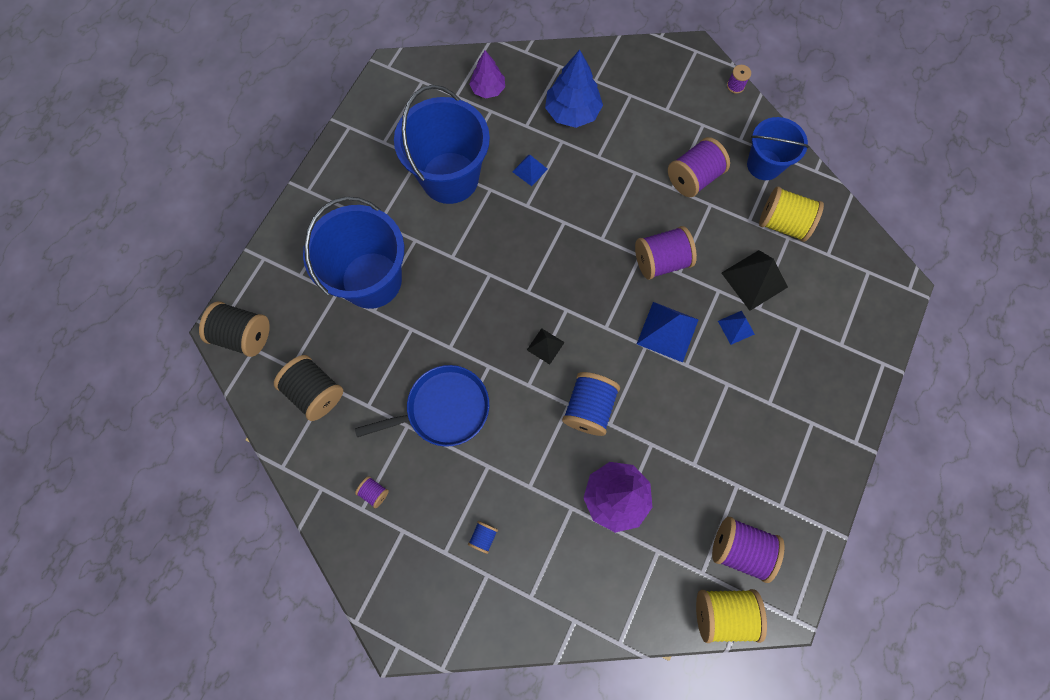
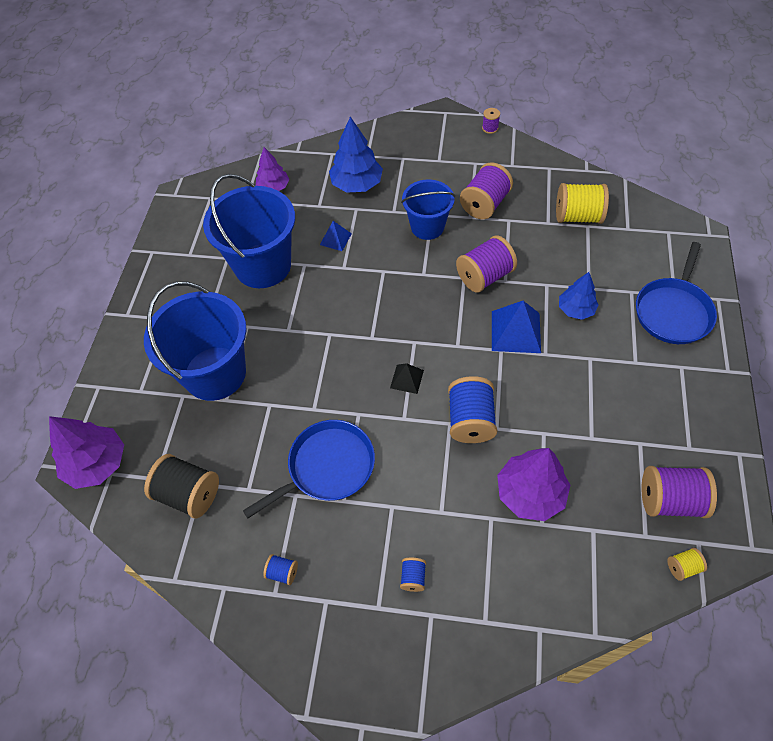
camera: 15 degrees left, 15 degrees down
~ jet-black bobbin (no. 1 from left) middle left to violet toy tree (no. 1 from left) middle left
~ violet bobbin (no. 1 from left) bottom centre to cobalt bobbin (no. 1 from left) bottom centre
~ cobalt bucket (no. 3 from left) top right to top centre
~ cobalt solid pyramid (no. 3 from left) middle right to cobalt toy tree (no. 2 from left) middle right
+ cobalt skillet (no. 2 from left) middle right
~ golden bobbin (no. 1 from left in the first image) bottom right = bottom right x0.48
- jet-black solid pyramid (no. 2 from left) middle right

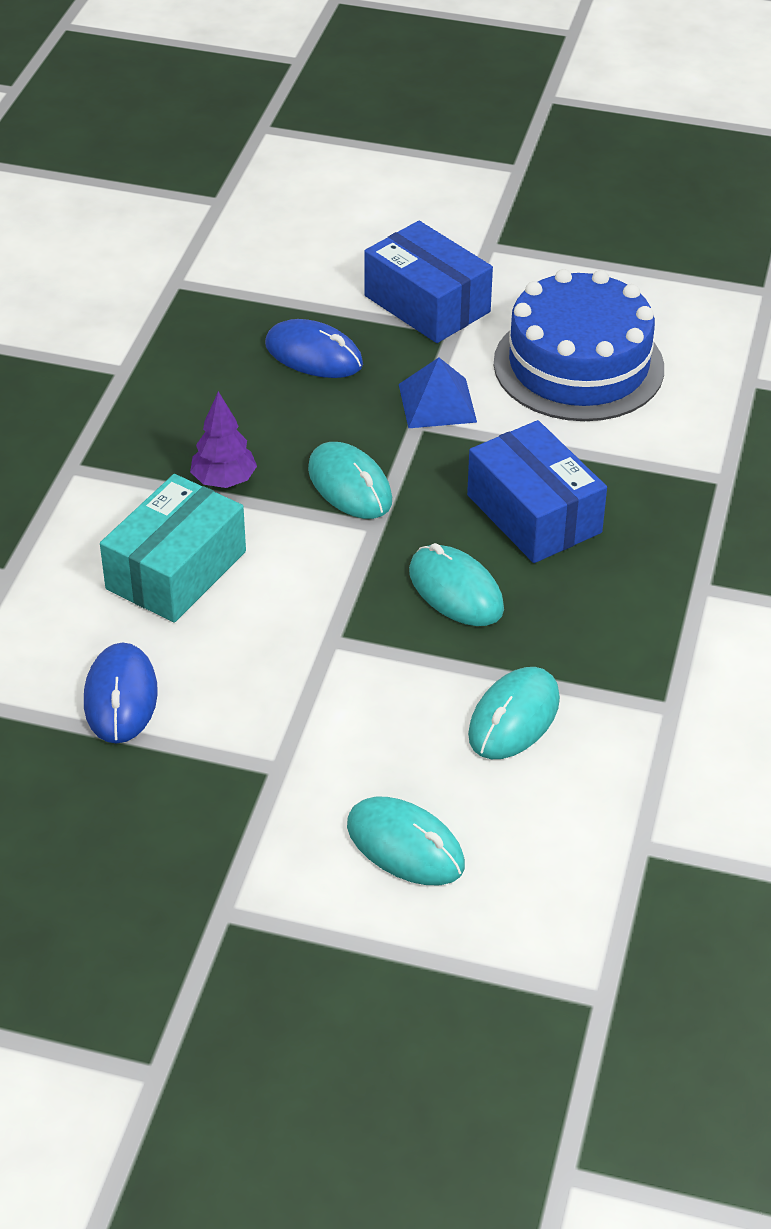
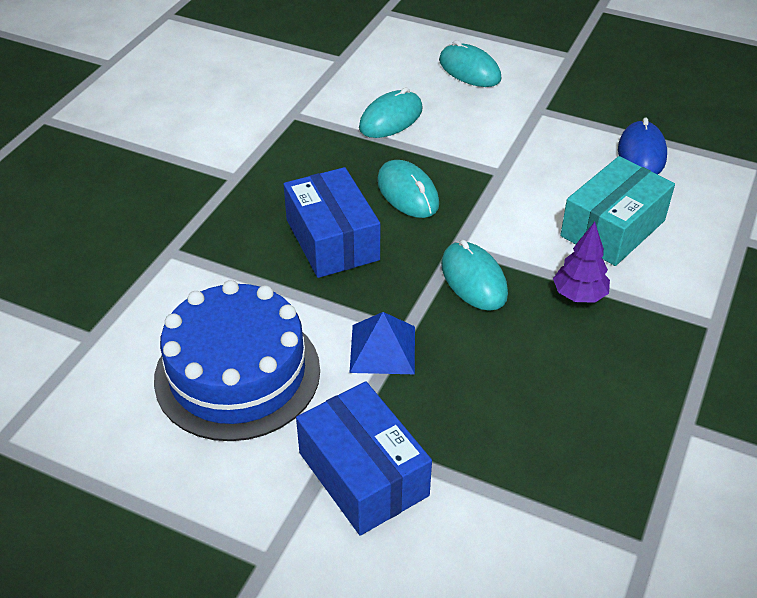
camera: 170 degrees left, 0 degrees up
- cobalt computer mouse (no. 2 from left) top centre

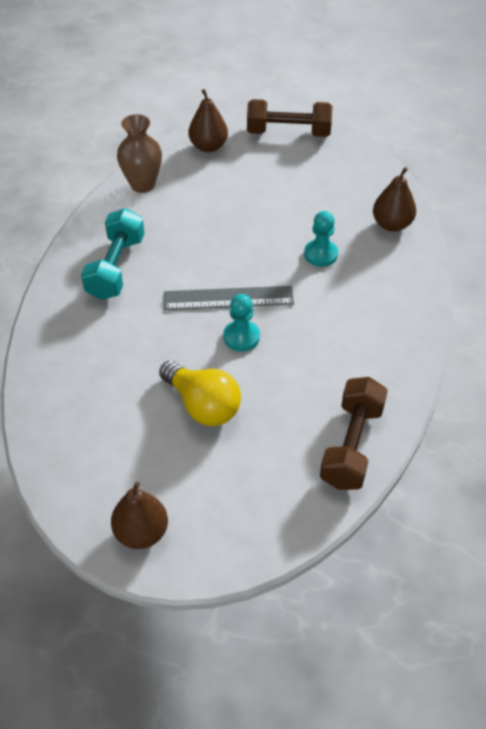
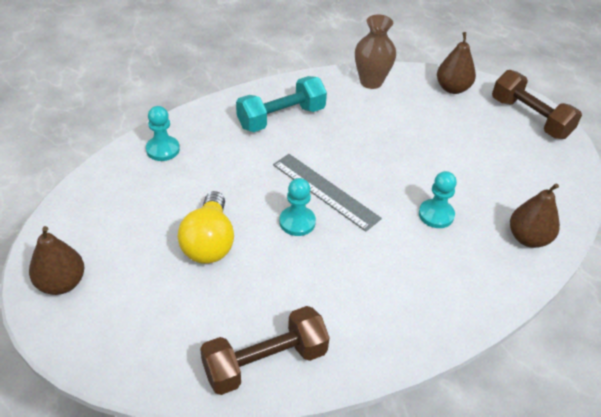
camera: 45 degrees right, 5 degrees down
+ turquoise game pawn (no. 1 from left) top left

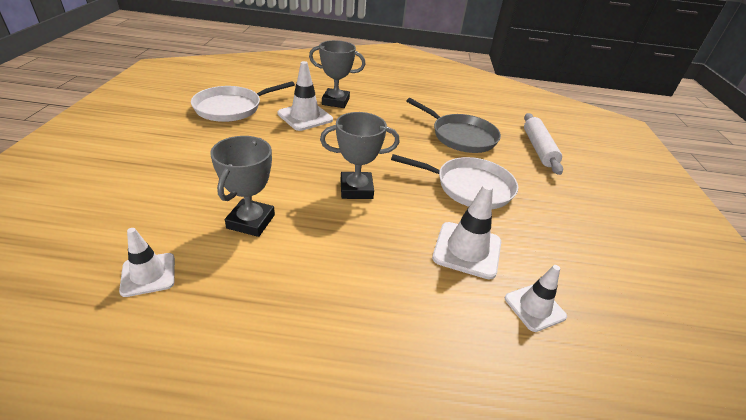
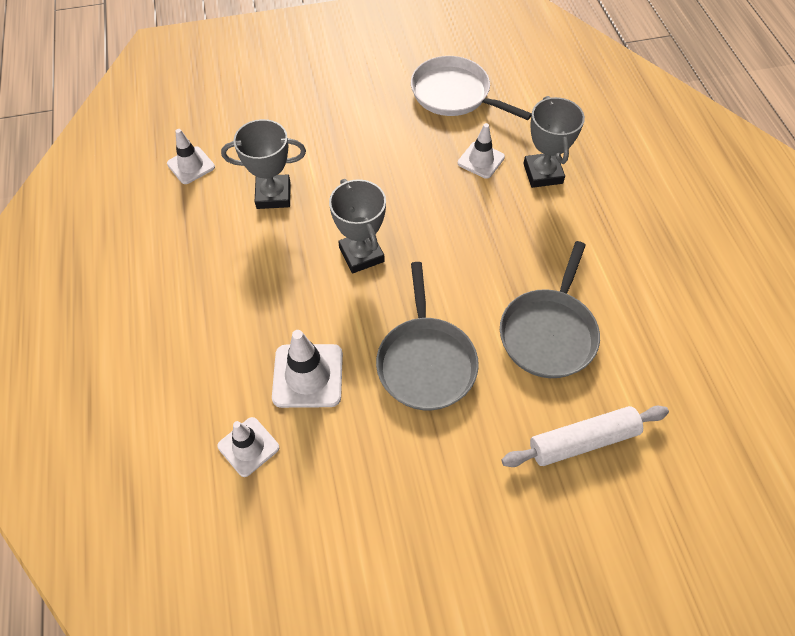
camera: 75 degrees right, 20 degrees up
~ snow-white skillet (no. 2 from left) centre to ash-grey skillet (no. 1 from left) centre
~ snow-white road cone (no. 2 from left in the first image) top centre = top centre x0.66

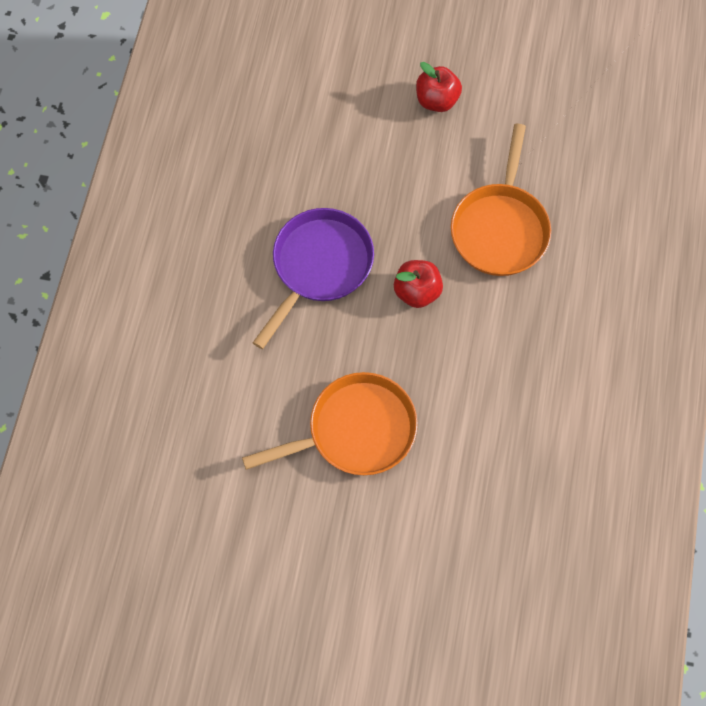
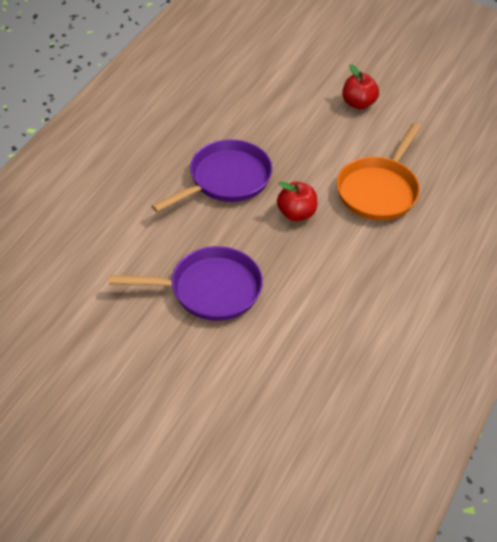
camera: 15 degrees right, 20 degrees down
~ bright orange skillet (no. 1 from left) centre to violet skillet (no. 1 from left) centre

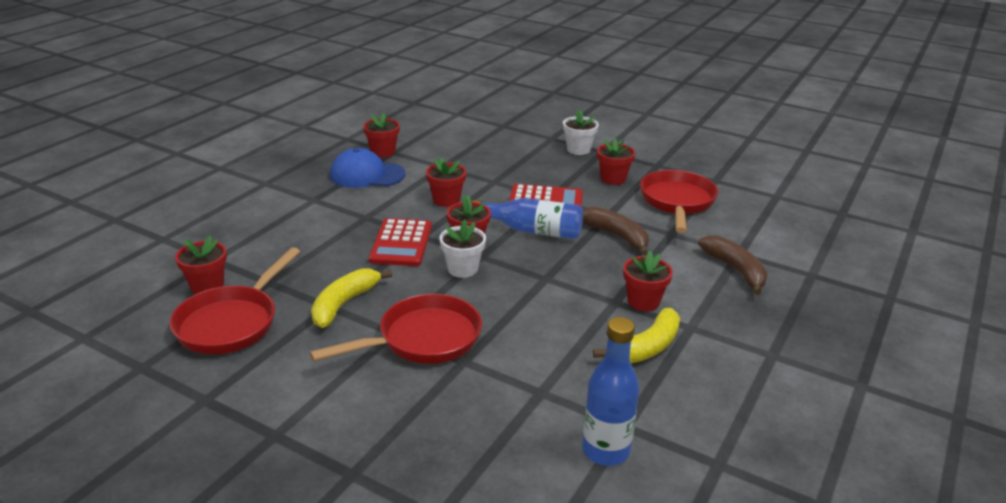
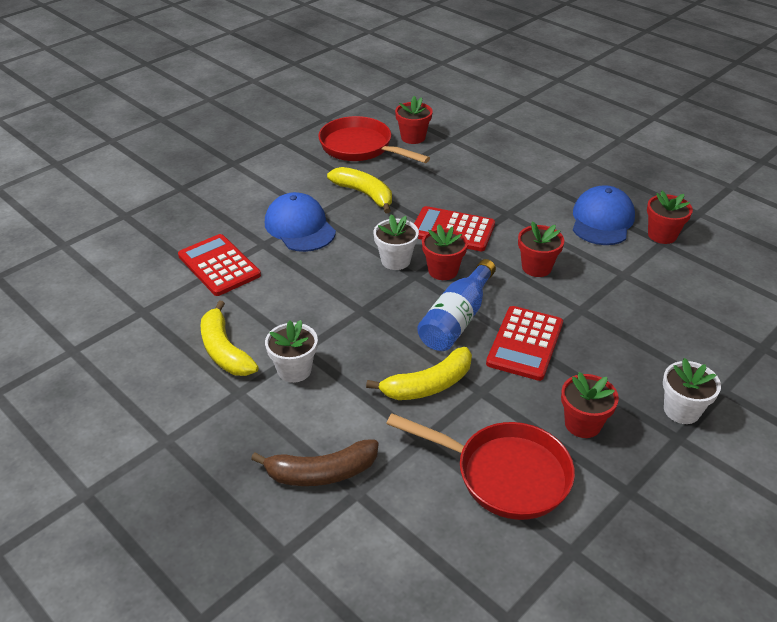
camera: 105 degrees right, 10 degrees up
+ crimson pocket calculator (no. 1 from left) middle left
~ crimson skillet (no. 2 from left) centre to cobalt peaked cap (no. 1 from left) centre
~ crimson potted plant (no. 6 from left) centre to snow-white potted plant (no. 1 from left) centre
~ brown banana fruit (no. 1 from left) centre to golden banana fruit (no. 3 from left) centre
- cobalt drink bottle (no. 2 from left) bottom centre

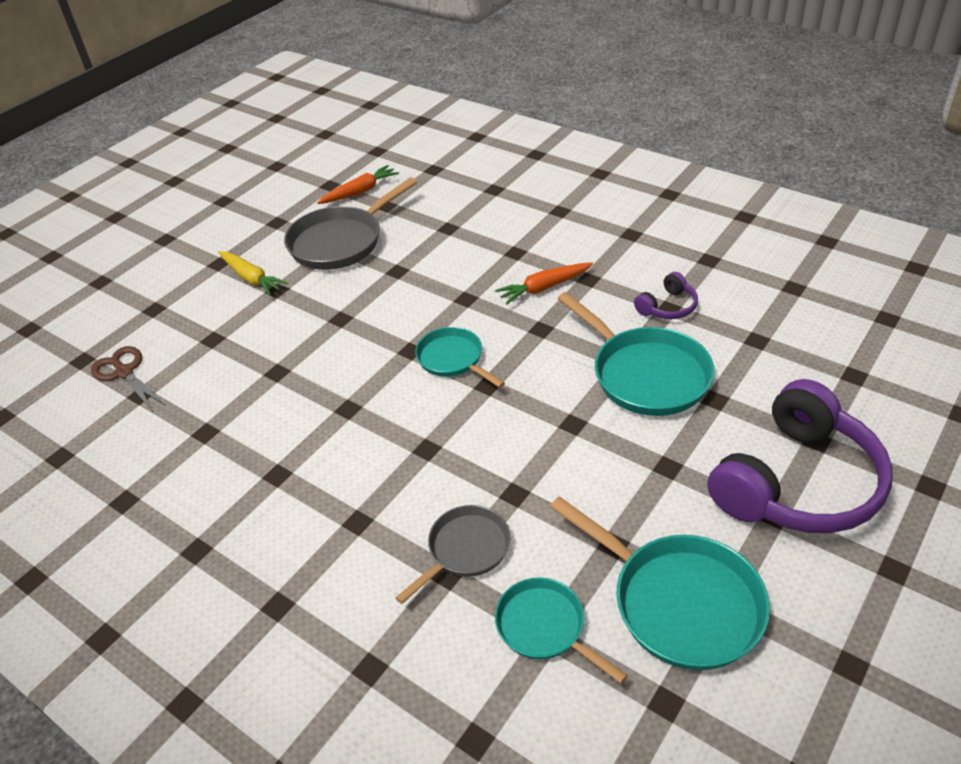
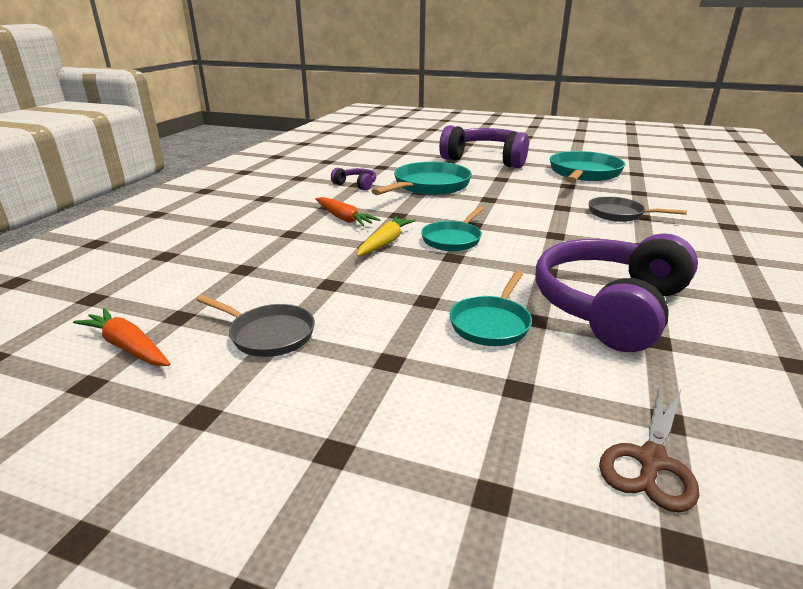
camera: 110 degrees left, 15 degrees down
~ ash-grey skillet (no. 1 from left) top centre = middle left x0.60
~ golden toy carrot middle left to centre
~ turquoise skillet (no. 2 from left in the first image) bottom centre to turquoise skillet (no. 3 from left) centre
+ violet headset (no. 3 from left) middle right

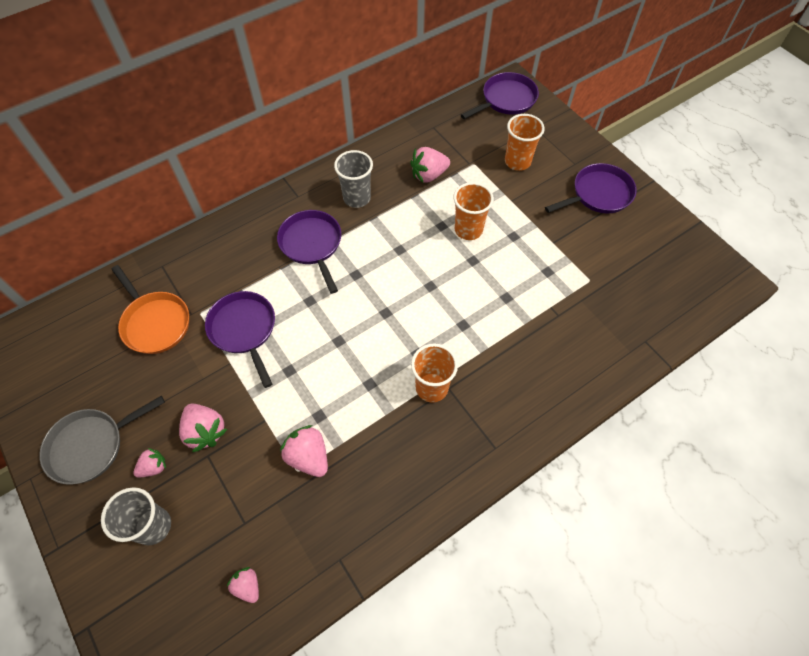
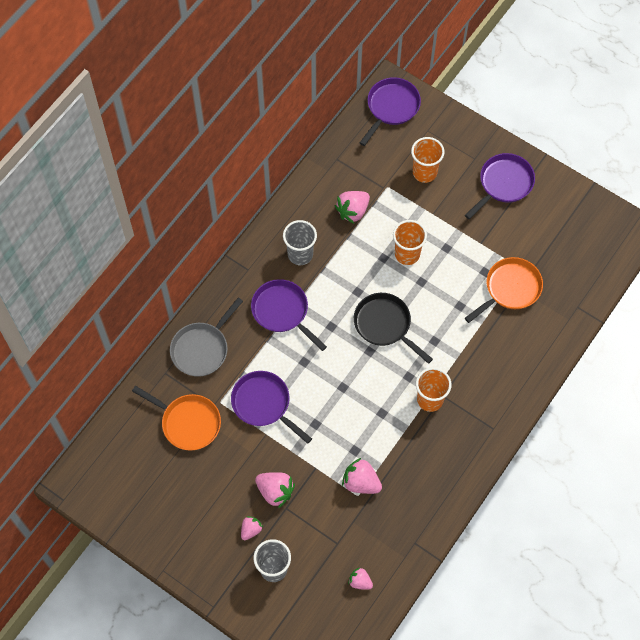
camera: 20 degrees left, 5 degrees up
~ ash-grey skillet bottom left to middle left
+ jet-black skillet centre
+ bright orange skillet (no. 2 from left) middle right

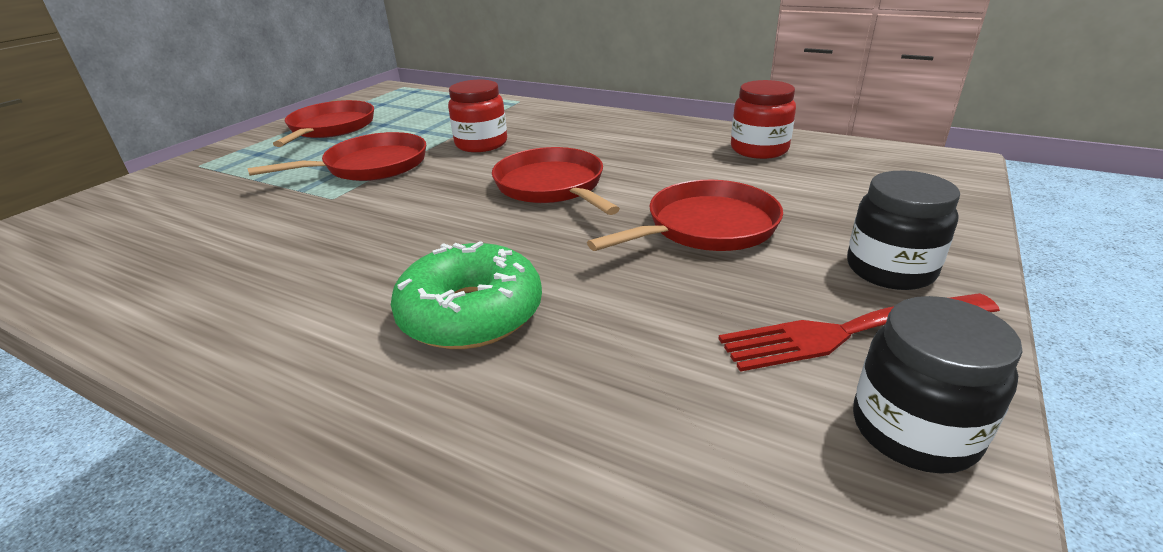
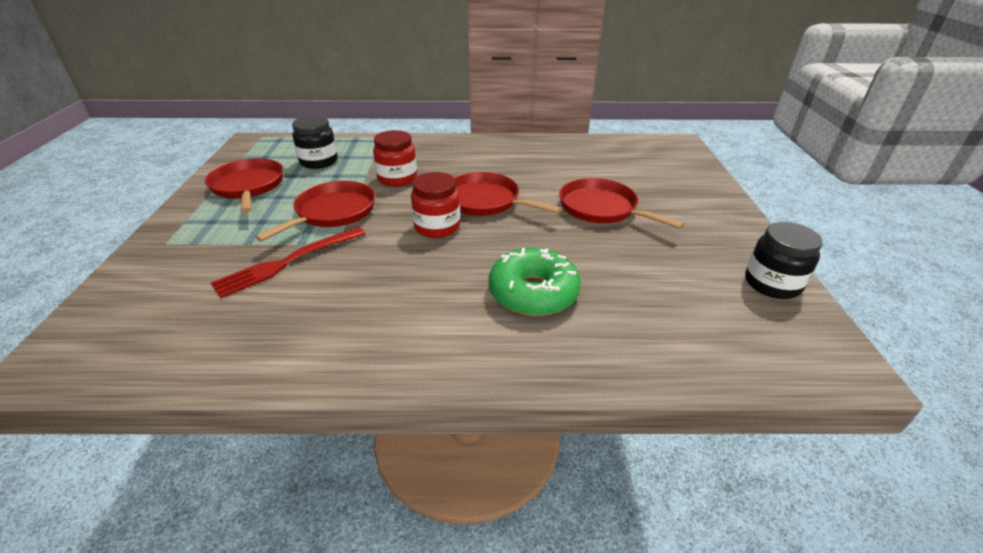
camera: 30 degrees left, 5 degrees up
~ crimson dinner fork middle right to middle left
~ jet-black preserve jar (no. 1 from left) middle right to top left
~ crimson preserve jar (no. 2 from left) top centre to centre
~ crimson skillet (no. 4 from left) centre = centre 75 degrees counterclockwise

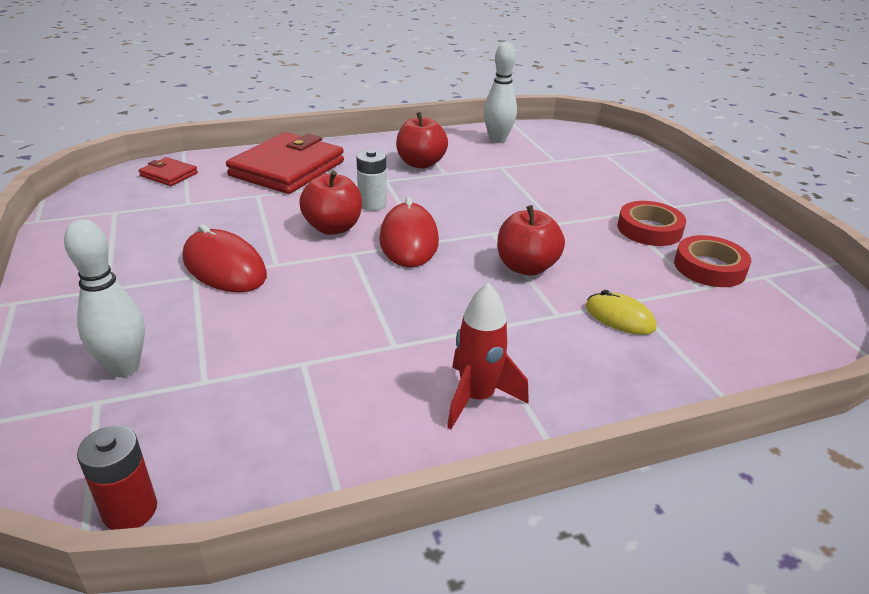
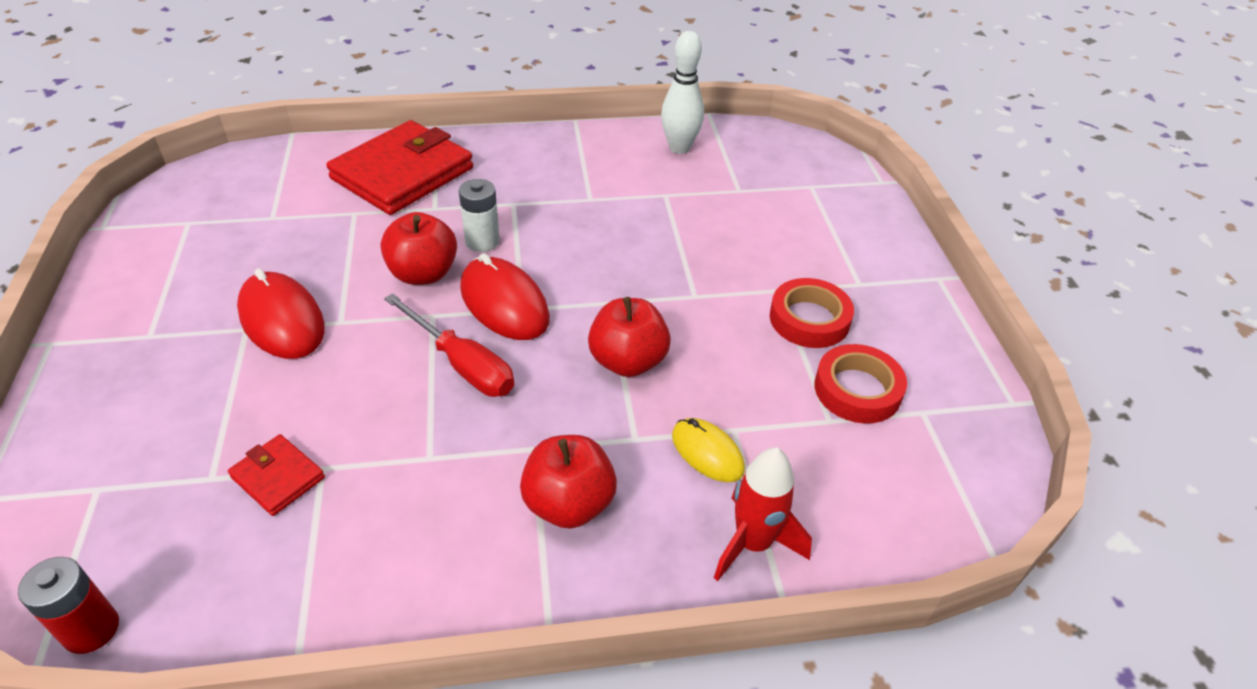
camera: 10 degrees right, 10 degrees up
~ crimson card wallet (no. 1 from left) top left to bottom left
+ crimson flat screwdriver centre
~ crimson computer mouse (no. 2 from left) centre = centre 45 degrees counterclockwise
~ crimson toy apple (no. 2 from left) top centre to bottom centre
~ crimson toy rocket centre to bottom centre
- snow-white bowling pin (no. 1 from left) middle left

